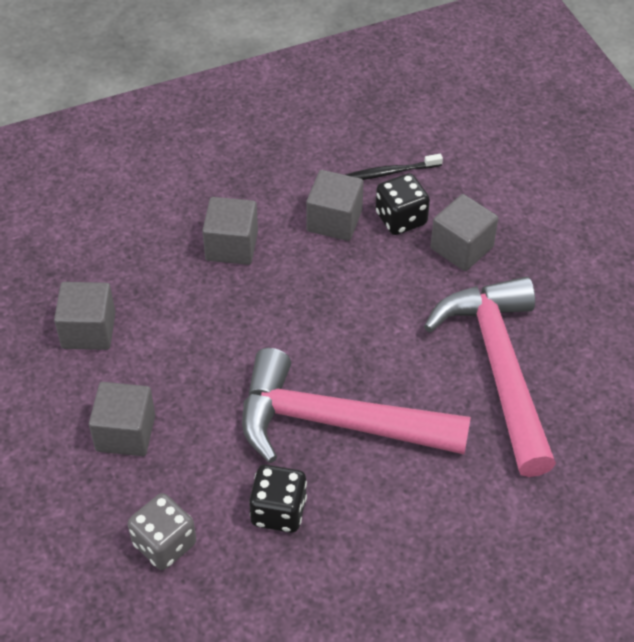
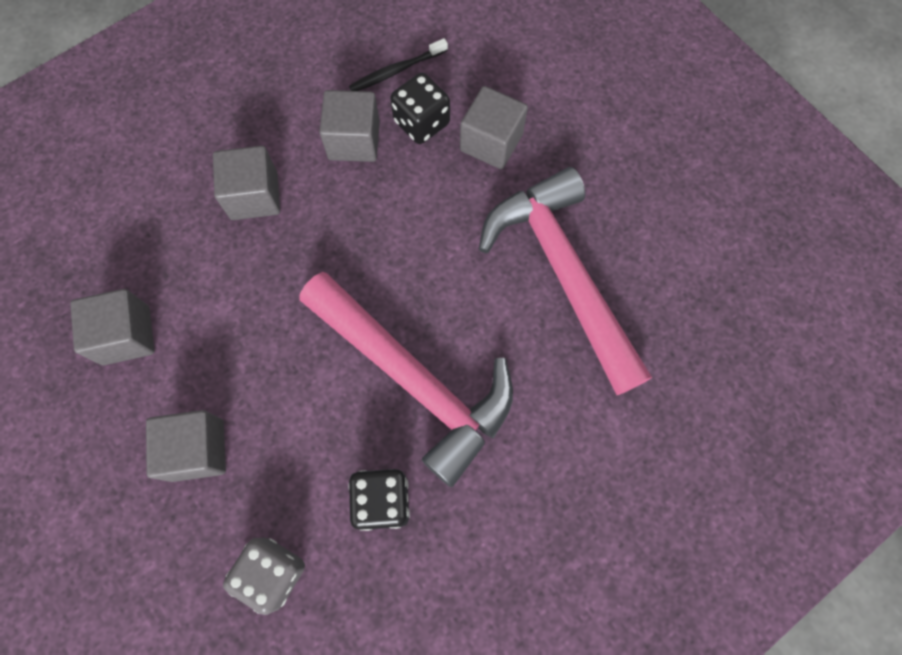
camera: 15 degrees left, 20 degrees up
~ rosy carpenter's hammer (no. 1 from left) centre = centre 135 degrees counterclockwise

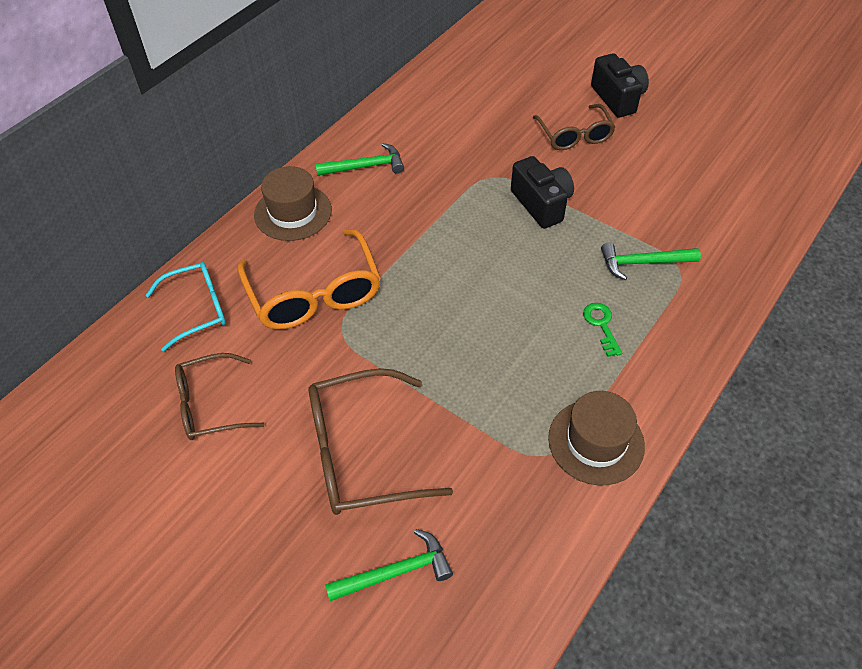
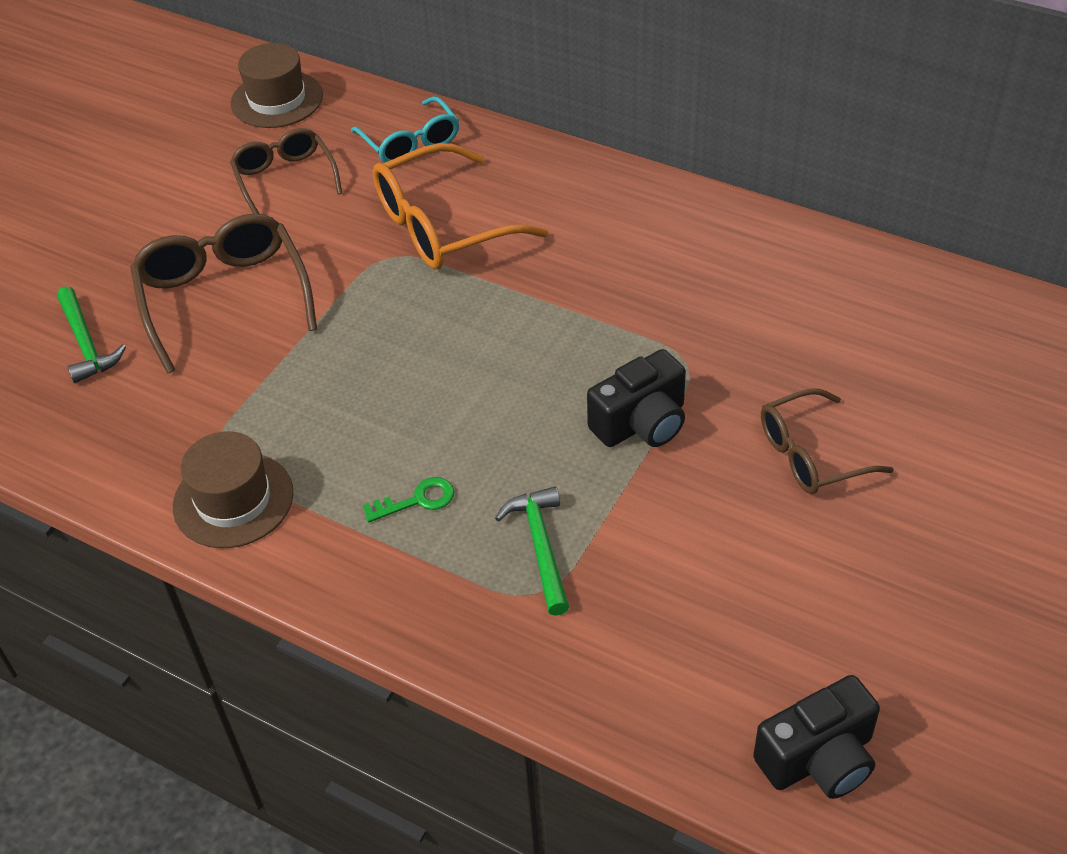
camera: 85 degrees right, 5 degrees down
~ brown tall hat (no. 1 from left in the first image) top centre to brown tall hat (no. 2 from left) top left
~ jet-black camera (no. 2 from left) top right to bottom right
- emerald carpenter's hammer (no. 1 from left) top centre

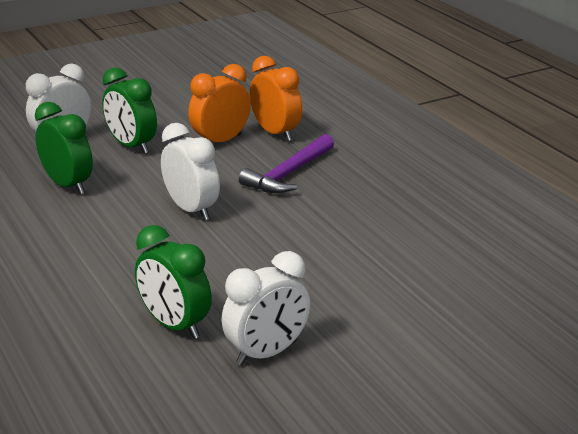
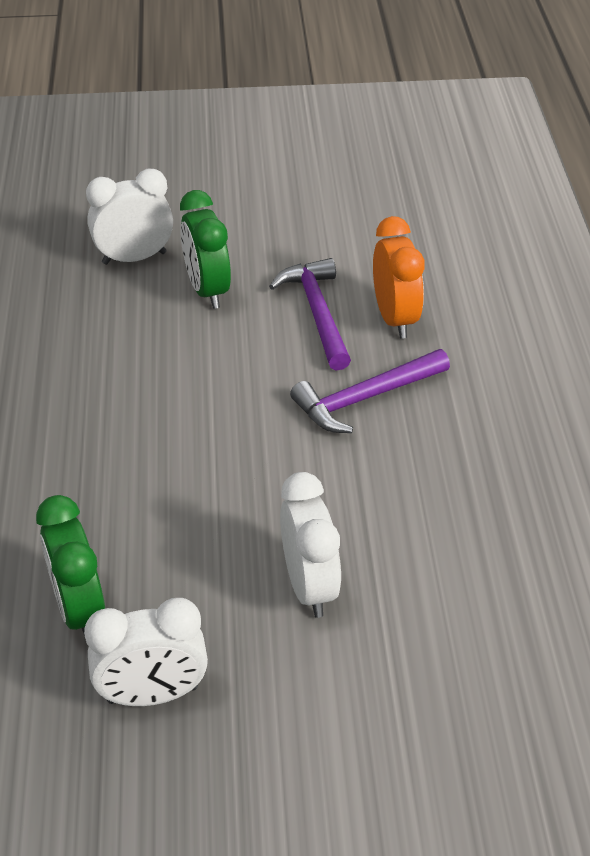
camera: 25 degrees right, 15 degrees up
~ bright orange bedside clock (no. 1 from left) top centre to violet carpenter's hammer (no. 1 from left) centre
~ snow-white bedside clock (no. 2 from left in the first image) middle left to snow-white bedside clock (no. 3 from left) centre
- emerald bedside clock (no. 1 from left) middle left

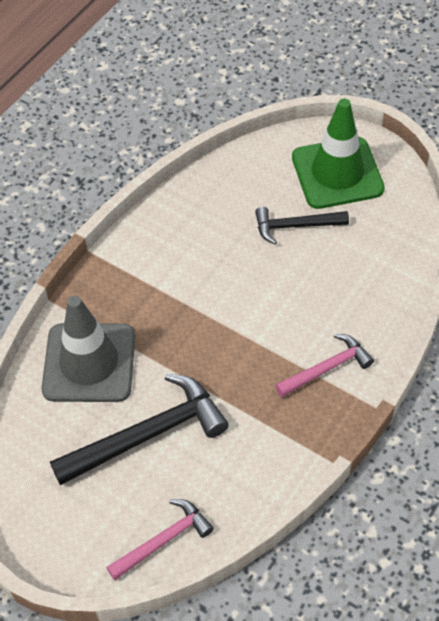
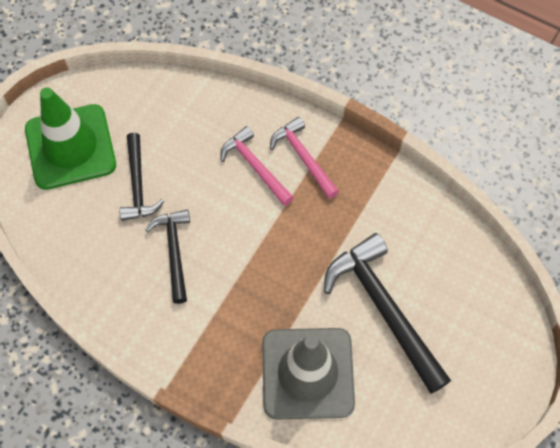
camera: 95 degrees left, 10 degrees up
+ jet-black carpenter's hammer (no. 2 from left) middle left
~ rosy carpenter's hammer (no. 1 from left) bottom centre to centre

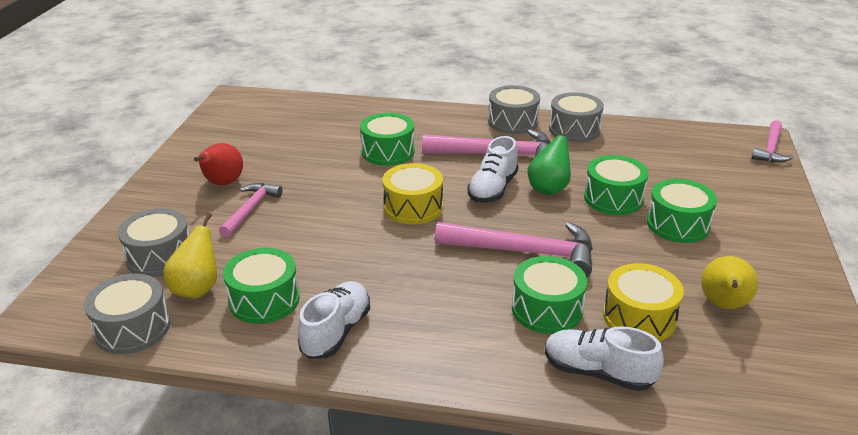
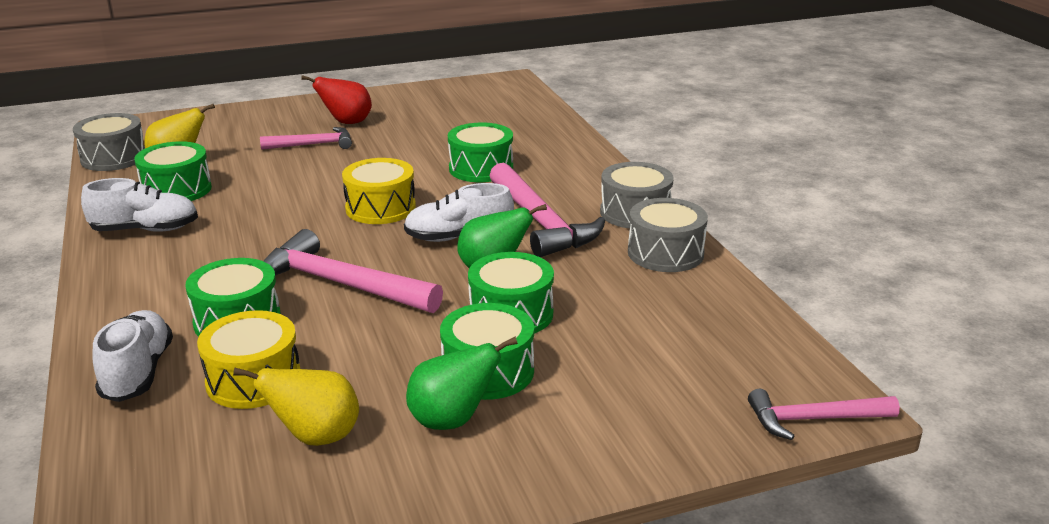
camera: 60 degrees right, 5 degrees down
~ rosy carpenter's hammer (no. 3 from left in the first image) centre = centre 135 degrees clockwise
+ emerald toy pear (no. 1 from left) bottom centre
- ash-grey drum (no. 2 from left) middle left

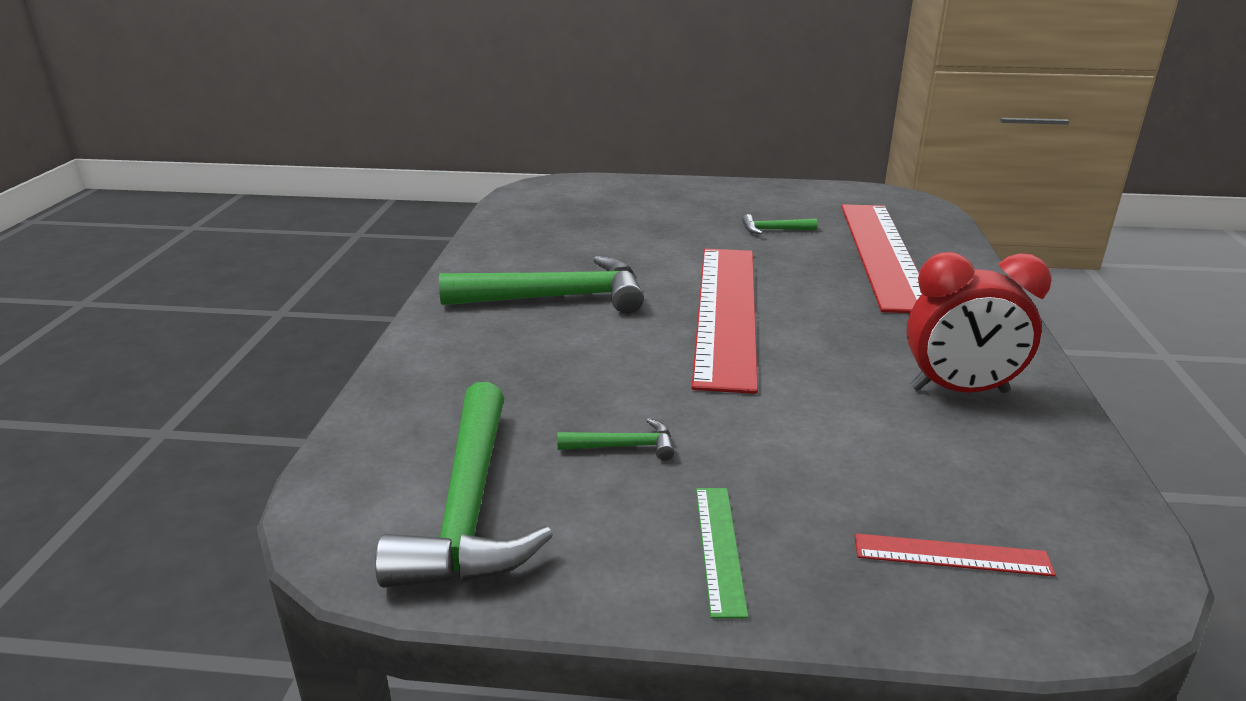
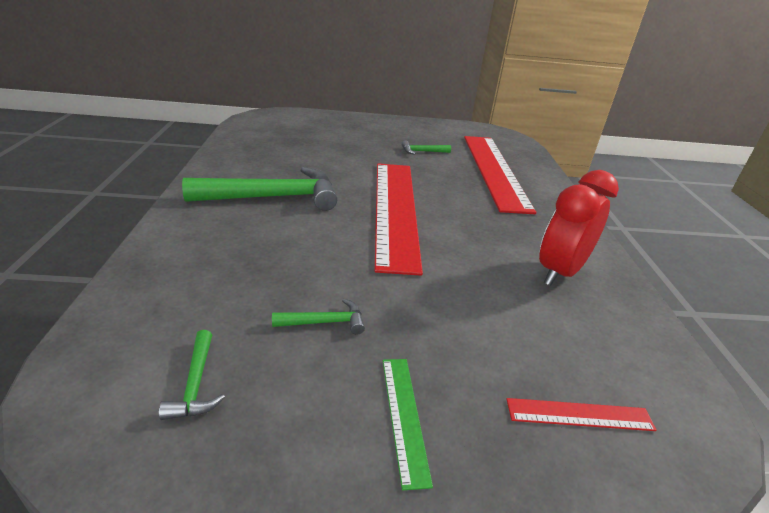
camera: 10 degrees left, 5 degrees up
~ emerald carpenter's hammer (no. 1 from left) bottom centre = bottom left x0.44
~ crimson bedside clock middle right = middle right 135 degrees clockwise

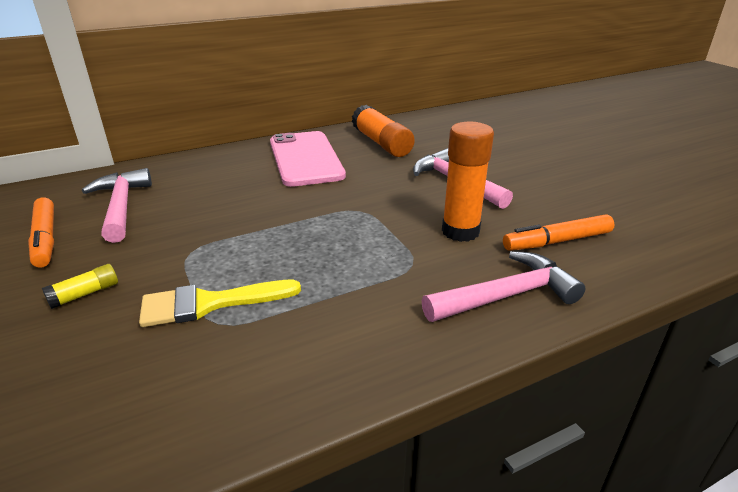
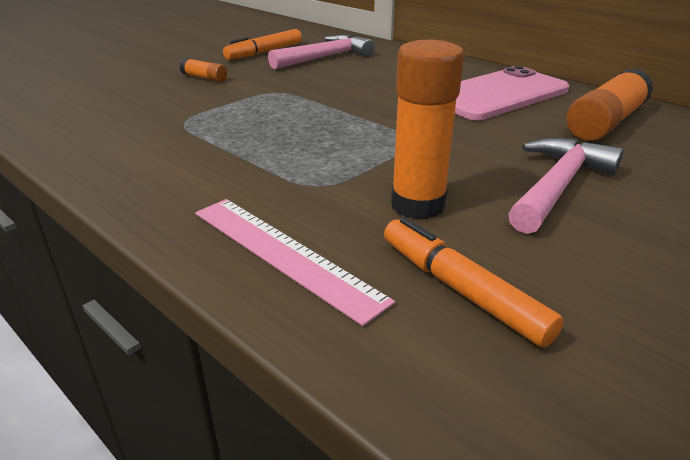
camera: 70 degrees right, 0 degrees up
~ golden stick of glue middle left to bright orange stick of glue (no. 1 from left) top left
~ rosy carpenter's hammer (no. 3 from left) middle right to rosy ruler centre
- golden paint brush middle left

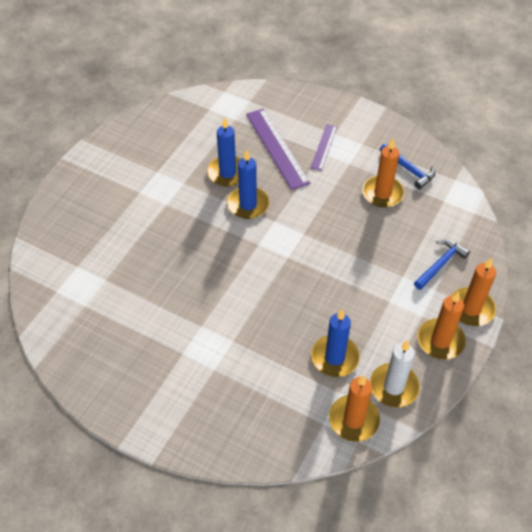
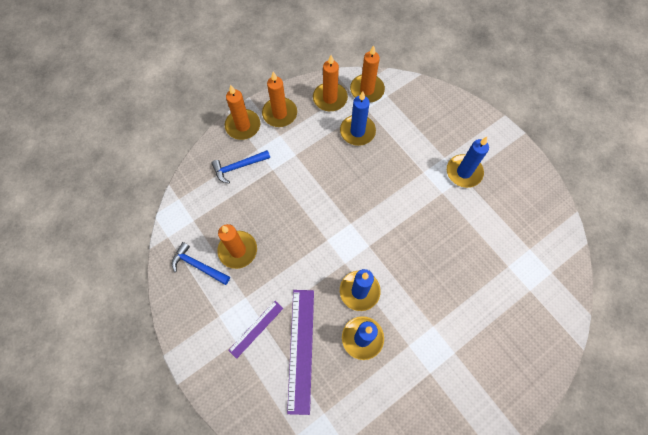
camera: 155 degrees left, 15 degrees up
~ cobalt carpenter's hammer (no. 1 from left) top right = middle left 45 degrees counterclockwise
~ snow-white pillar candle bottom right to bright orange pillar candle (no. 4 from left) top centre
+ cobalt pillar candle (no. 4 from left) middle right

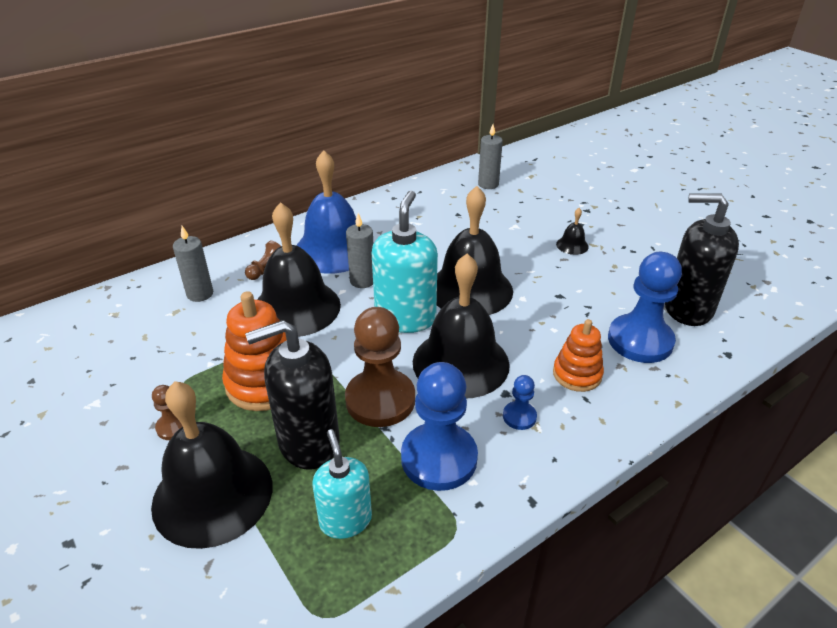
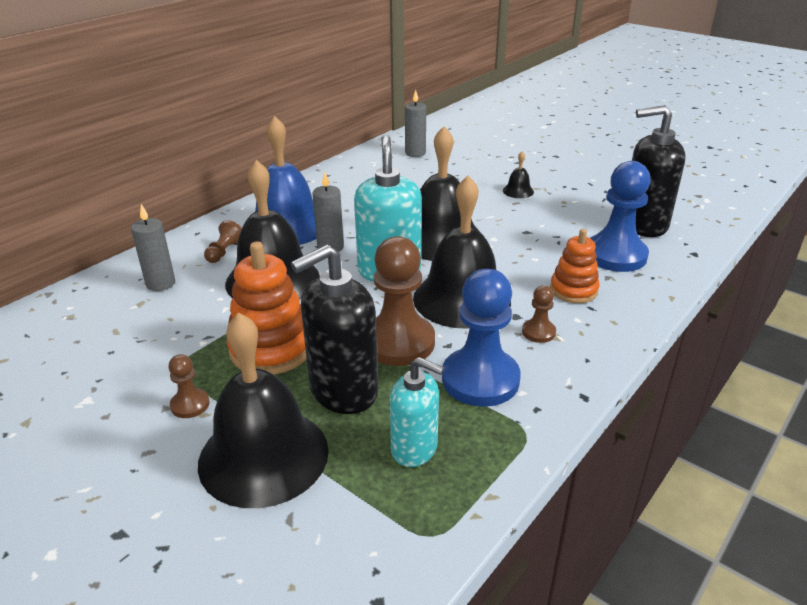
camera: 15 degrees left, 5 degrees down
~ turquoise soap pump (no. 1 from left in the first image) bottom centre = bottom centre 150 degrees clockwise
~ cobalt game pawn (no. 2 from left) centre to brown game pawn (no. 4 from left) middle right

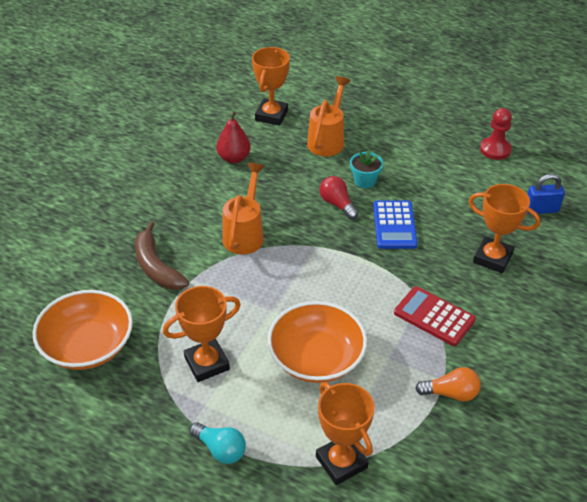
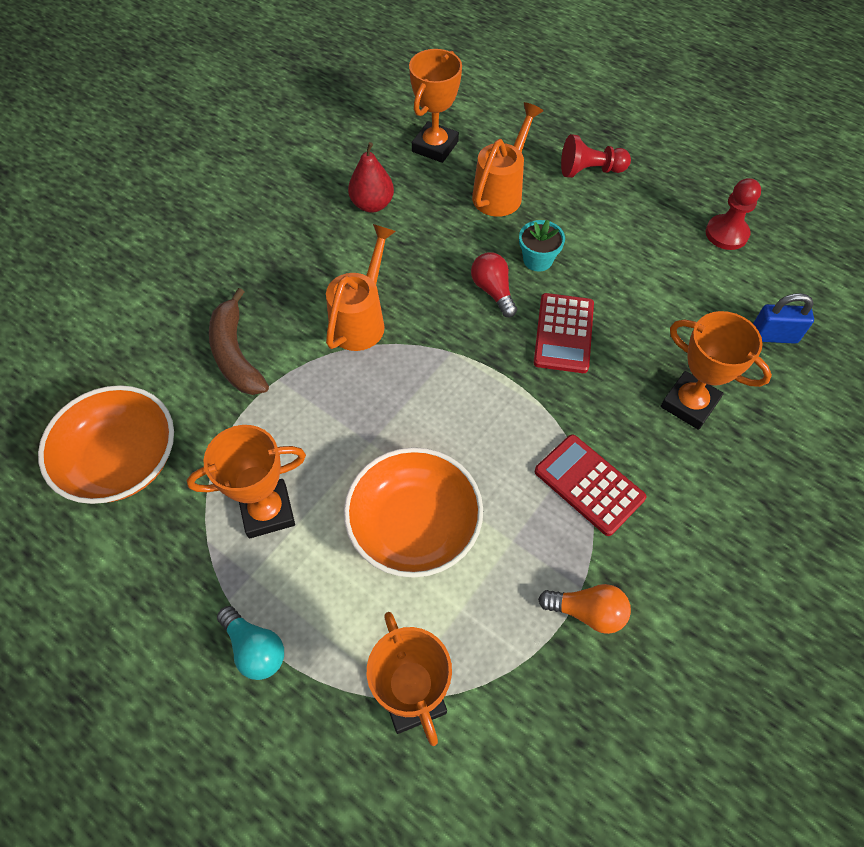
camera: 10 degrees right, 15 degrees up
~ cobalt pocket calculator middle right to crimson pocket calculator (no. 1 from left) centre
+ crimson game pawn (no. 1 from left) top right

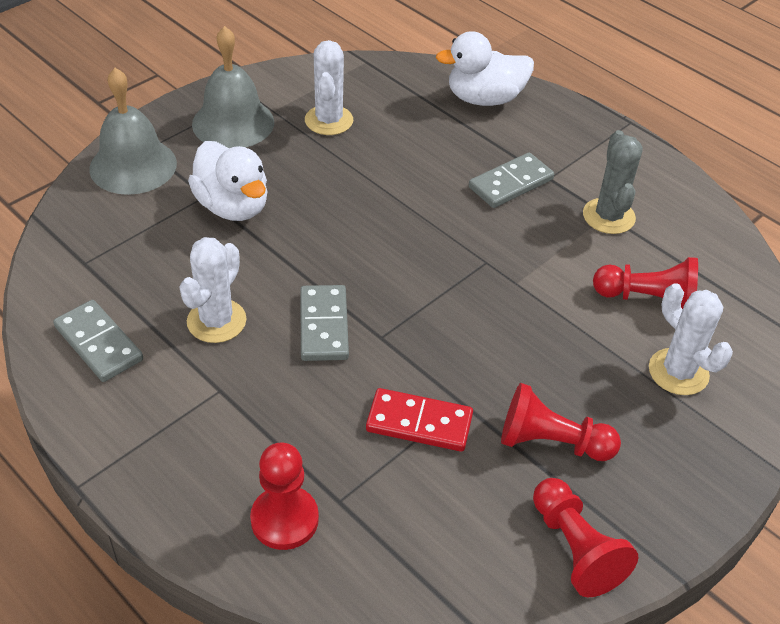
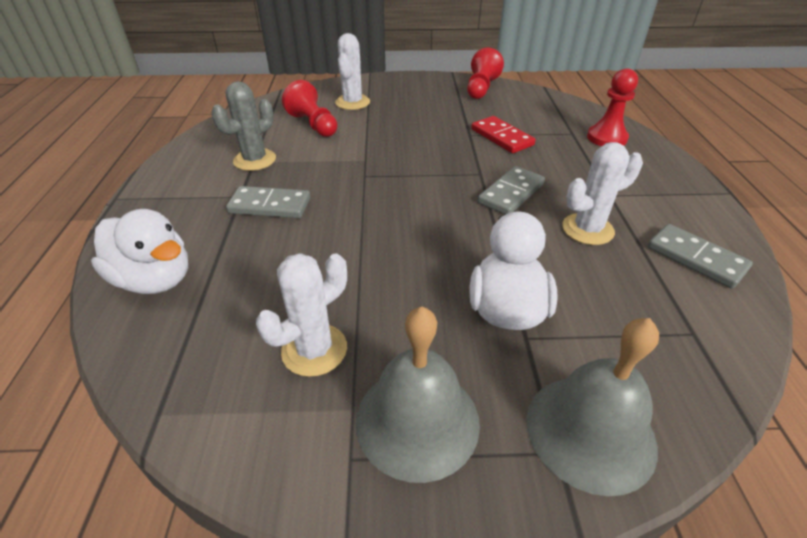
camera: 135 degrees left, 5 degrees down
~ ash-grey domino (no. 1 from left in the first image) middle left = middle right 45 degrees counterclockwise
- crimson game pawn (no. 2 from left) bottom right

